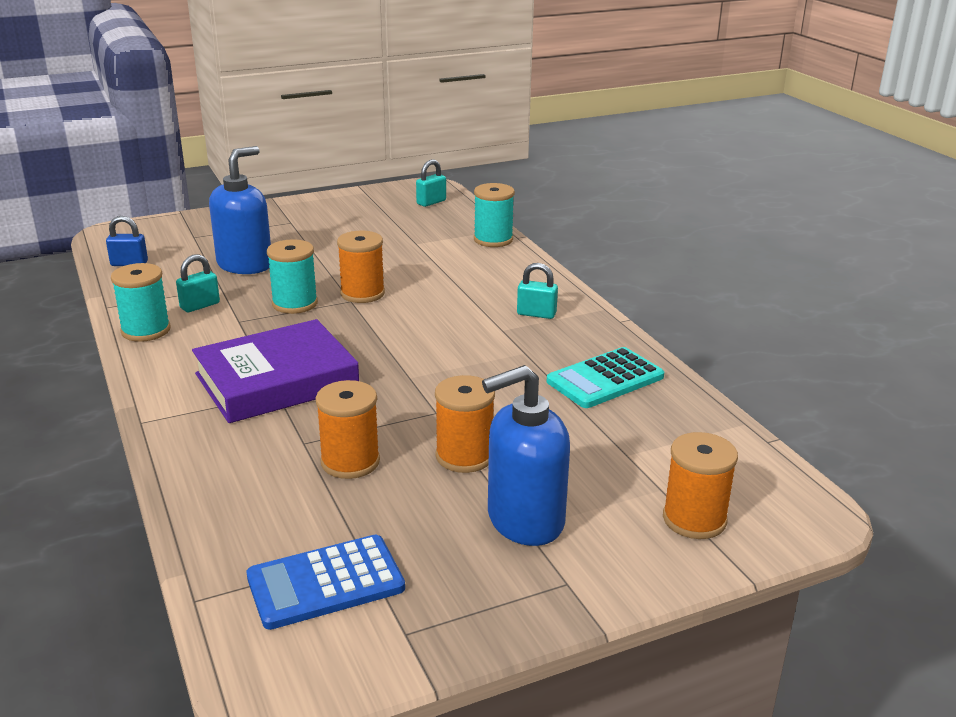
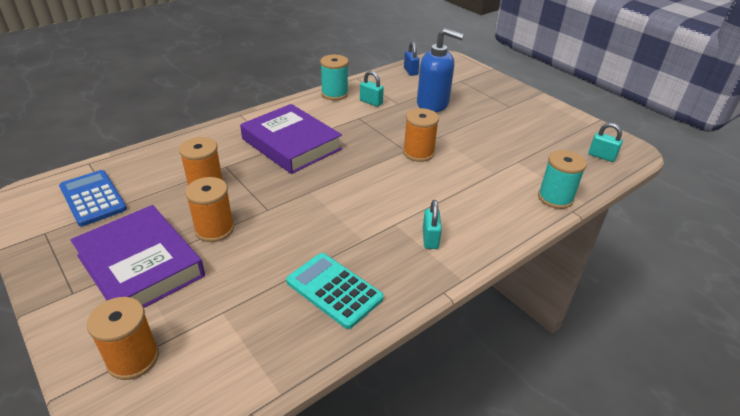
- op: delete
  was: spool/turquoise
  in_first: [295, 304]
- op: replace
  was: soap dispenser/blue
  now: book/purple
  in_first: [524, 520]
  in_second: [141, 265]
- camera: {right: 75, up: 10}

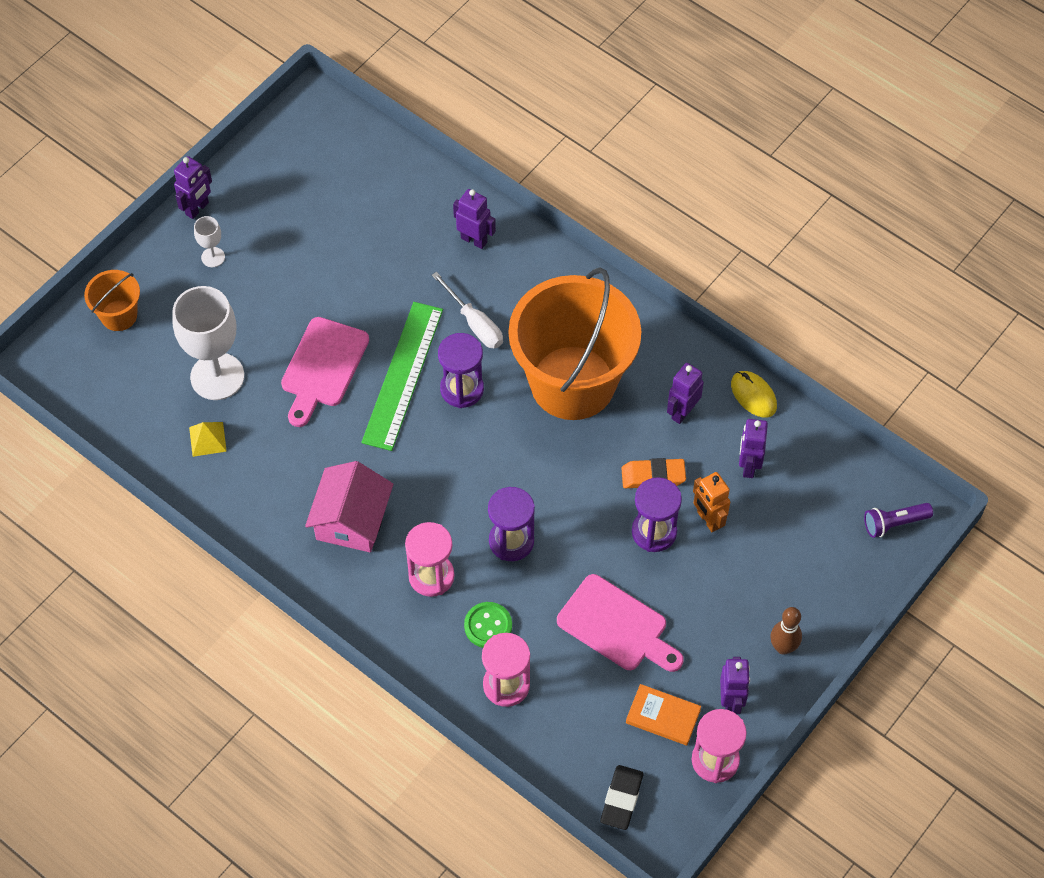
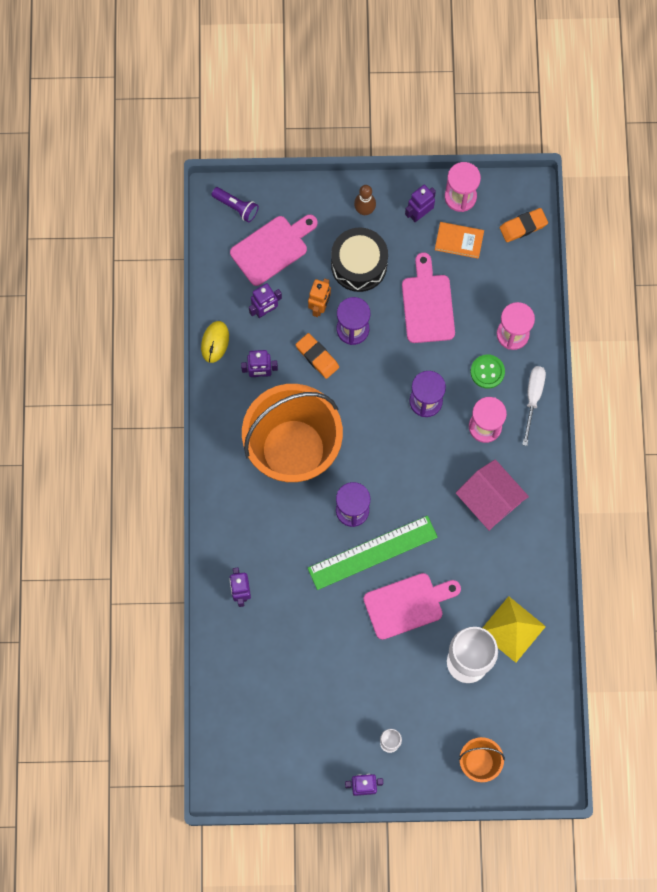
- op: resize
  was: pyramid/yellow
  in_first: [207, 439]
  in_second: [512, 629]
  ratio: 1.82
- op: rotate
  was: house/pink
  in_first: [351, 520]
  in_second: [490, 500]
  clockwise: 75
- op: move
  was: screwdriver/white
  in_first: [474, 323]
  in_second: [533, 398]
- op: recolor
  was: eraser/black
  now: eraser/orange
  in_first: [621, 799]
  in_second: [523, 226]
- op: rotate
  was: book/orange
  in_first: [663, 716]
  in_second: [459, 241]
  clockwise: -60
- op: insert
  now: cutting board/pink
  in_second: [272, 248]
- op: insert
  now: drum/black
  in_second: [359, 265]
- camera: {right: -130, up: 15}

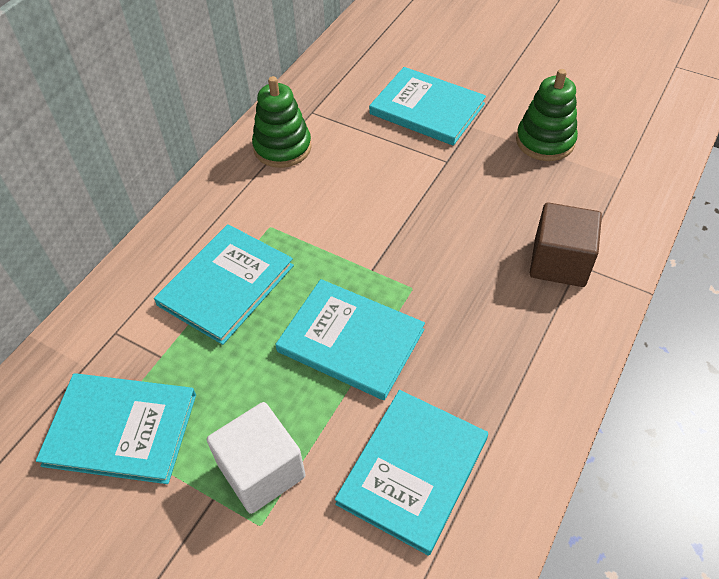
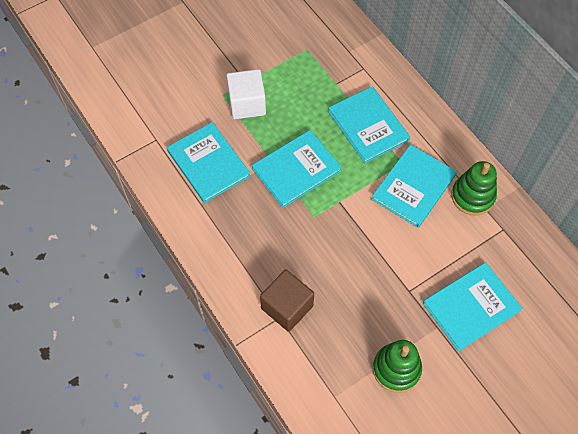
- op: move
  was: book/turquoise
  in_first: [121, 429]
  in_second: [413, 187]
- camera: {right: 115, up: 10}

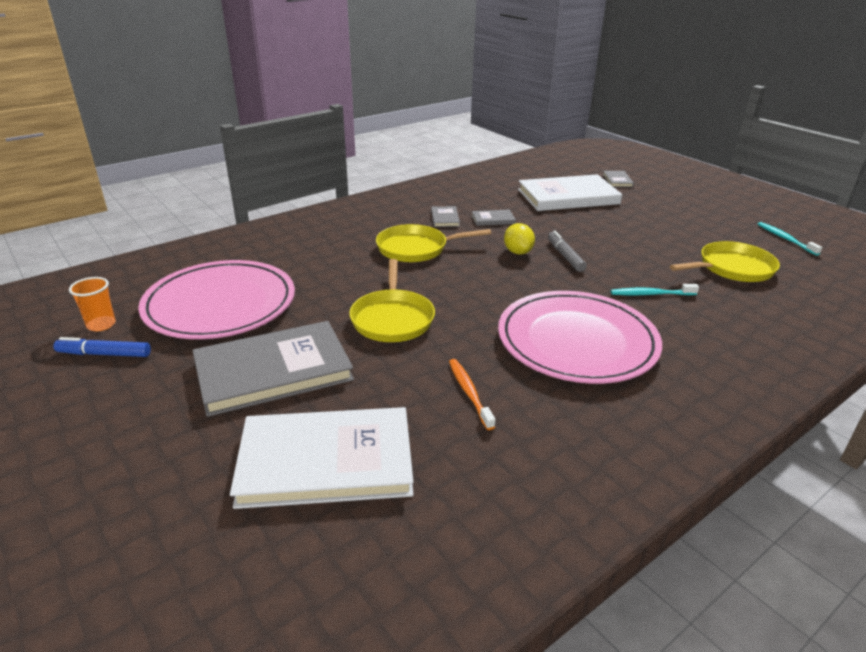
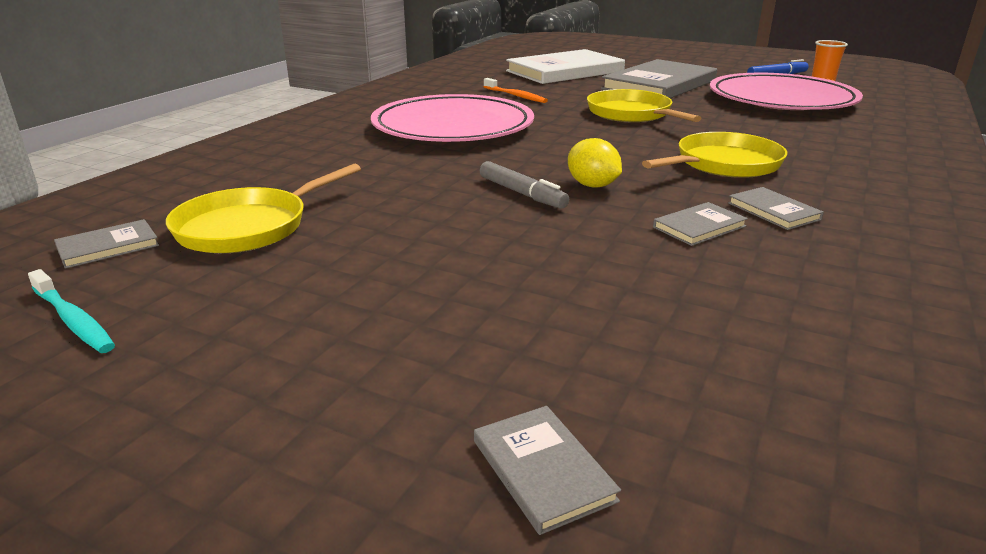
- op: delete
  was: book/white
  in_first: [568, 197]
- op: delete
  was: toothbrush/turquoise
  in_first: [651, 294]
- op: insert
  now: book/grey
  in_second: [108, 247]
- camera: {right: 155, up: -5}

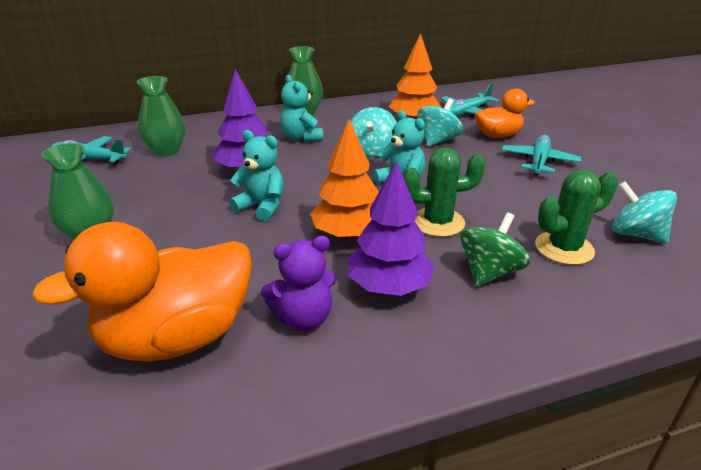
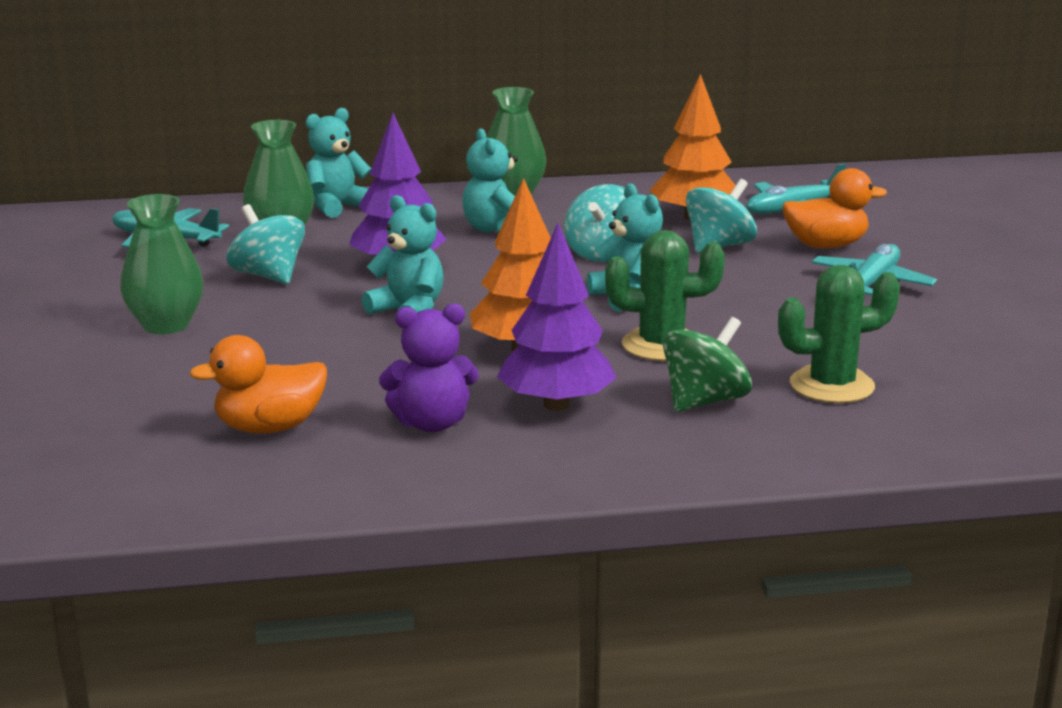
- op: resize
  was: duck/orange
  in_first: [177, 337]
  in_second: [269, 428]
  ratio: 0.57
- op: move
  was: spinning top/turquoise
  in_first: [636, 234]
  in_second: [268, 276]
- op: insert
  now: teddy bear/turquoise
  in_second: [337, 207]
- camera: {right: 10, up: -10}

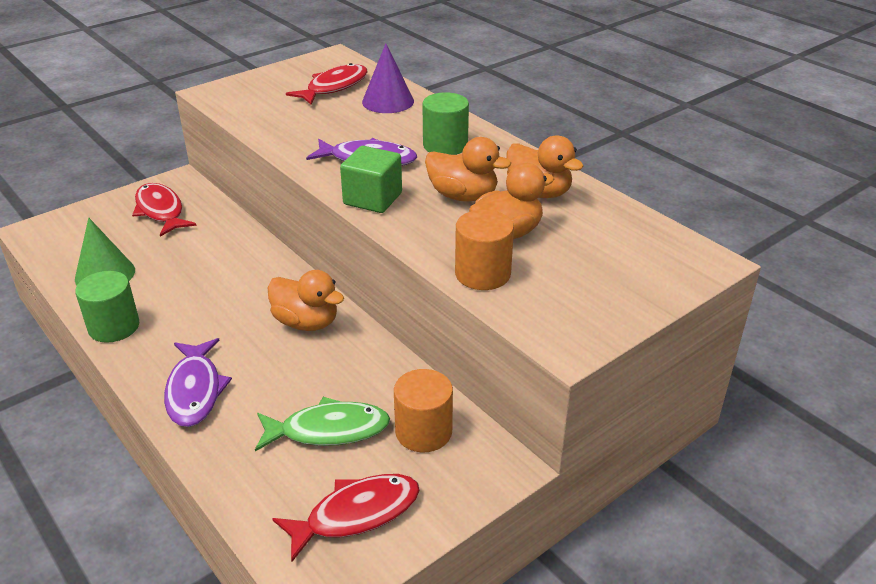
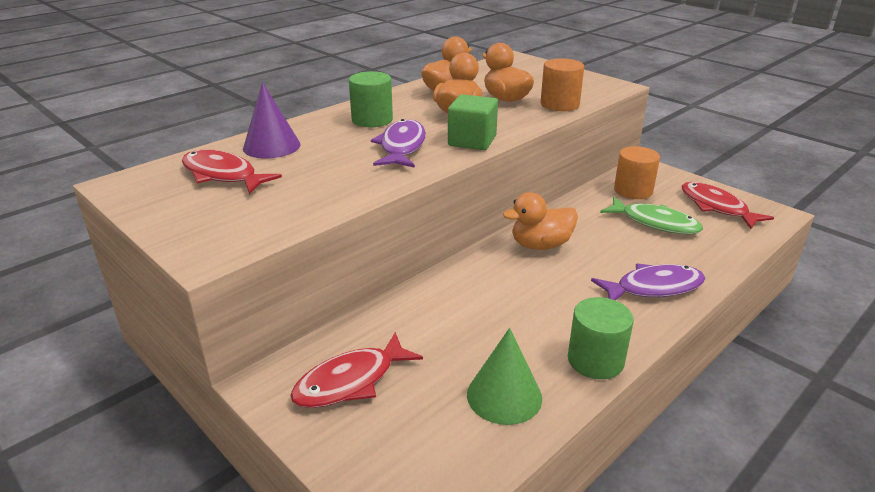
- op: rotate
  was: fish/green
  in_first: [328, 430]
  in_second: [655, 223]
  clockwise: 135
- op: rotate
  was: duck/orange
  in_first: [306, 322]
  in_second: [540, 245]
  clockwise: -135
- camera: {right: -95, up: -5}

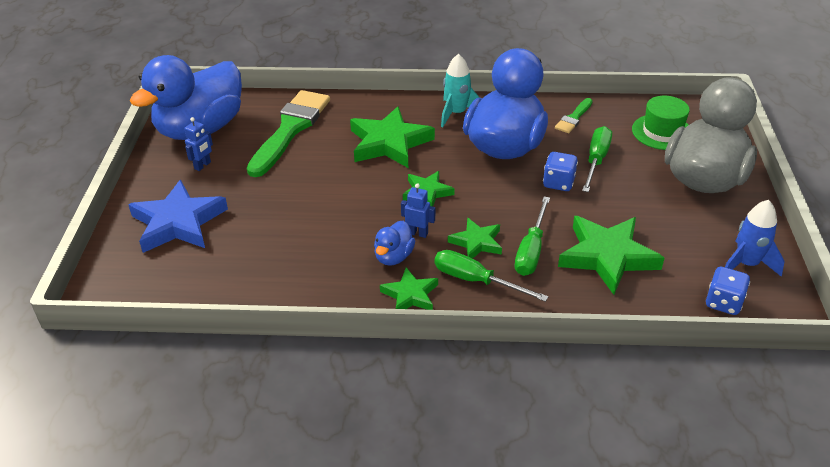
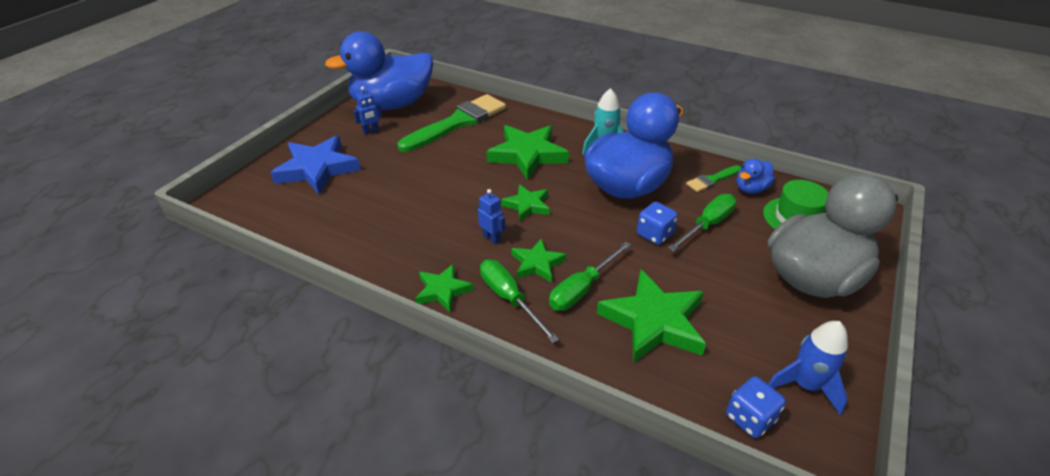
- op: move
  was: duck/blue
  in_first: [393, 257]
  in_second: [751, 189]
- camera: {right: 25, up: 0}

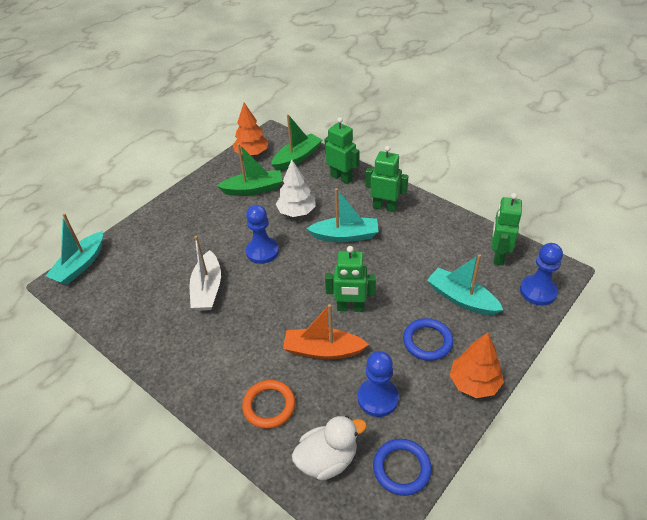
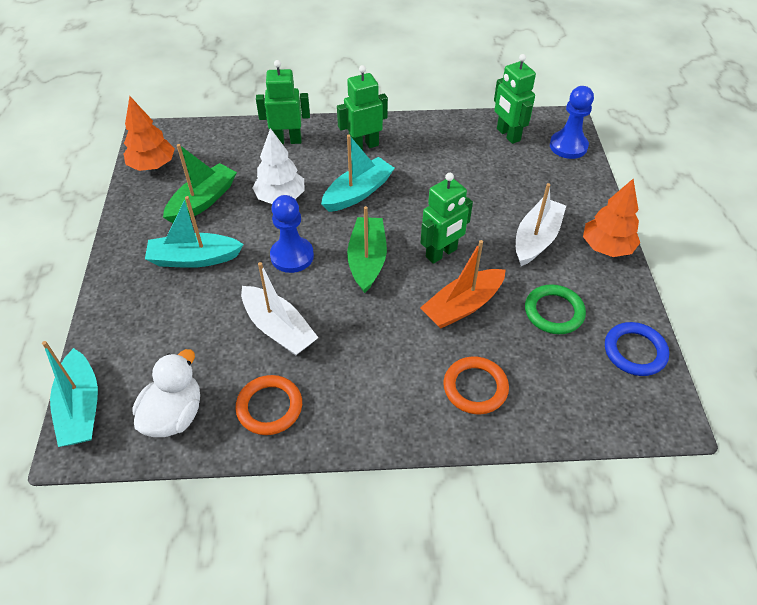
- op: move
  was: boat/green
  in_first: [297, 158]
  in_second: [367, 260]
- op: move
  was: duck/white
  in_first: [327, 459]
  in_second: [174, 415]
- op: replace
  was: pawn/blue
  now: ring/green
  in_first: [378, 398]
  in_second: [554, 312]
- op: replace
  was: ring/blue
  now: boat/white
  in_first: [427, 341]
  in_second: [536, 239]
- op: move
  was: boat/turquoise
  in_first: [461, 299]
  in_second: [194, 258]
- op: insert
  now: ring/orange
  in_second: [269, 407]
- camera: {right: -45, up: 5}

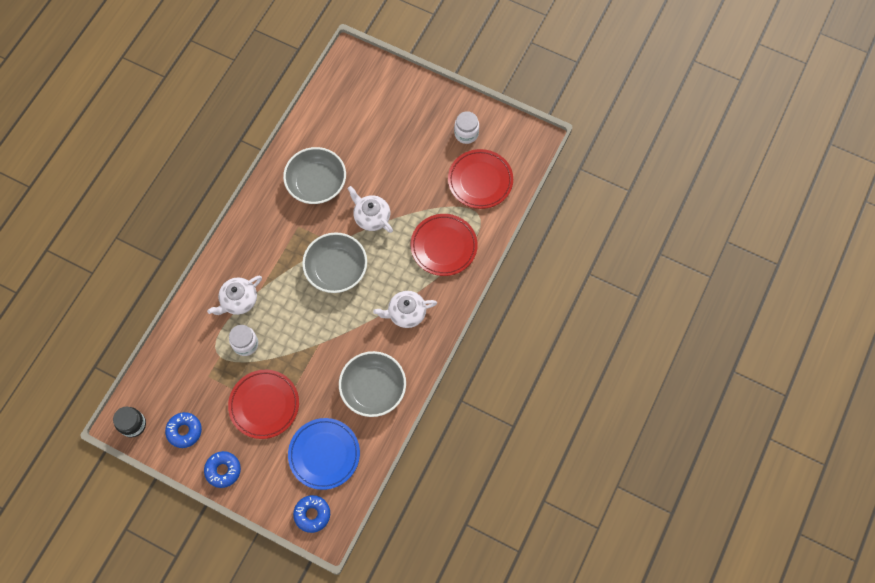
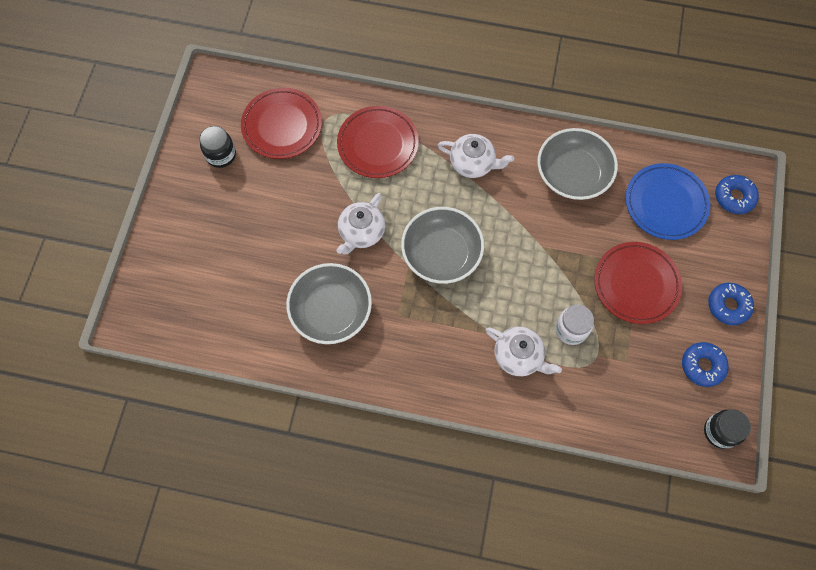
- op: rotate
  was: teapot/white
  in_first: [406, 313]
  in_second: [473, 163]
  clockwise: -45
- op: recolor
  was: jar/white
  now: jar/black
  in_first: [466, 134]
  in_second: [221, 155]
- camera: {right: -105, up: 0}

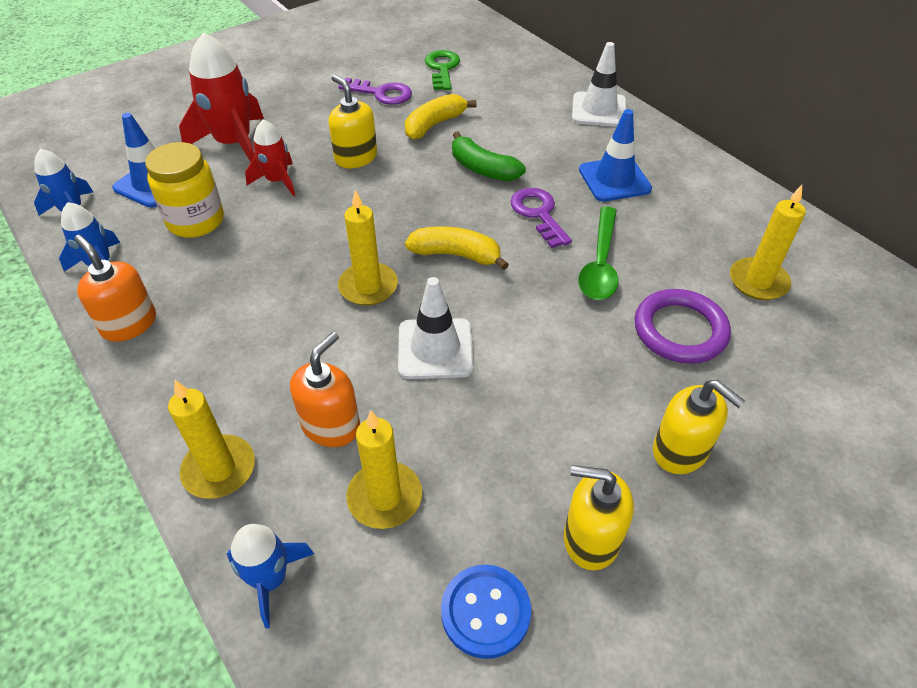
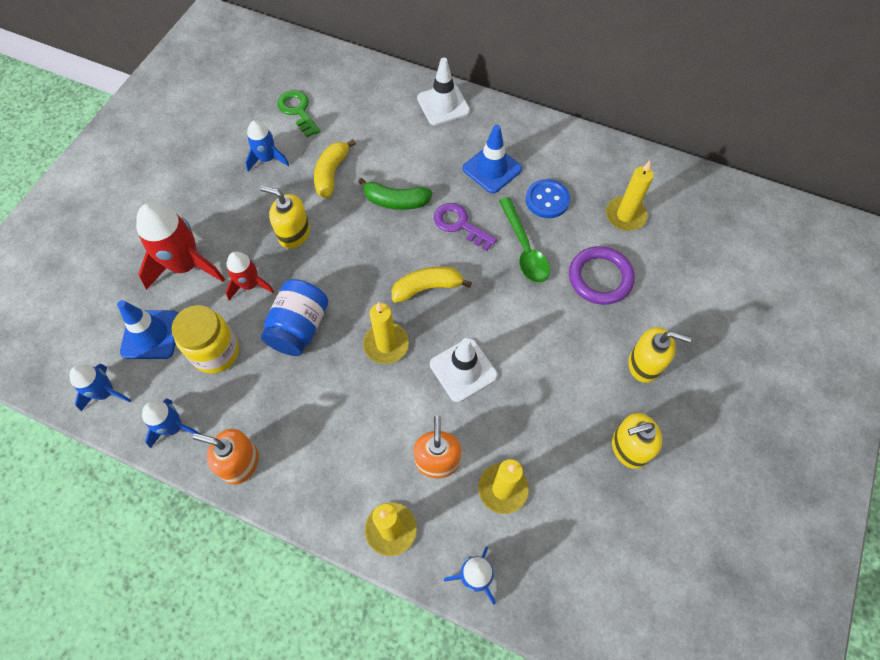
- op: replace
  was: key/purple
  now: rocket/blue
  in_first: [381, 93]
  in_second: [267, 159]
- op: move
  was: button/blue
  in_first: [485, 612]
  in_second: [547, 200]
- op: insert
  now: jar/blue
  in_second: [299, 327]
- camera: {right: -30, up: 15}

